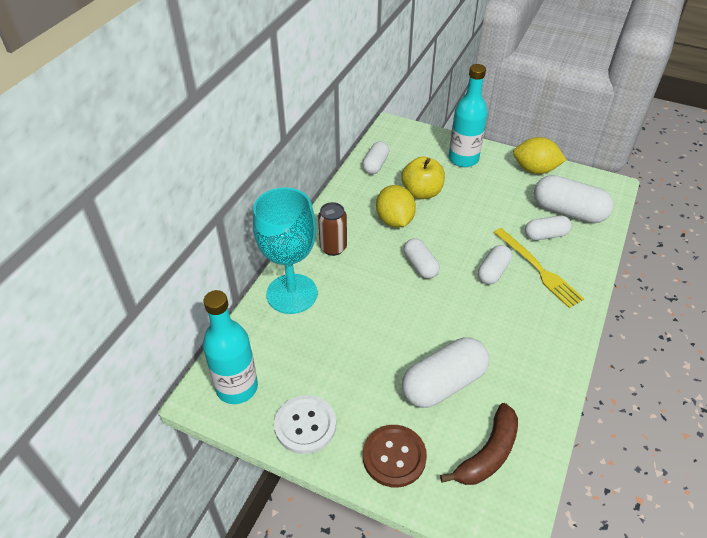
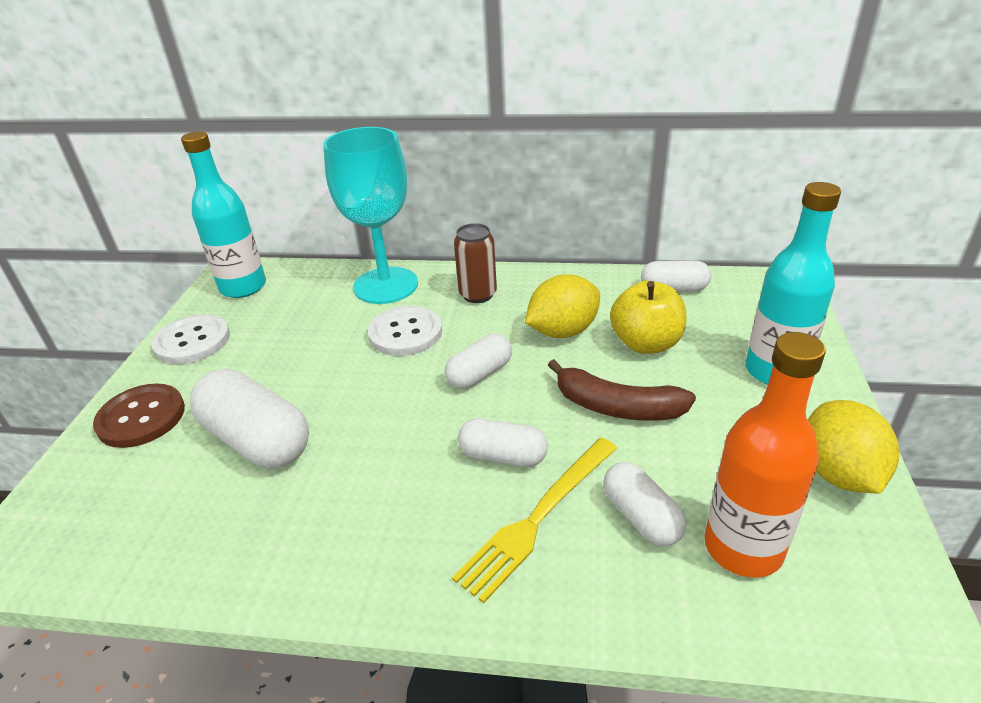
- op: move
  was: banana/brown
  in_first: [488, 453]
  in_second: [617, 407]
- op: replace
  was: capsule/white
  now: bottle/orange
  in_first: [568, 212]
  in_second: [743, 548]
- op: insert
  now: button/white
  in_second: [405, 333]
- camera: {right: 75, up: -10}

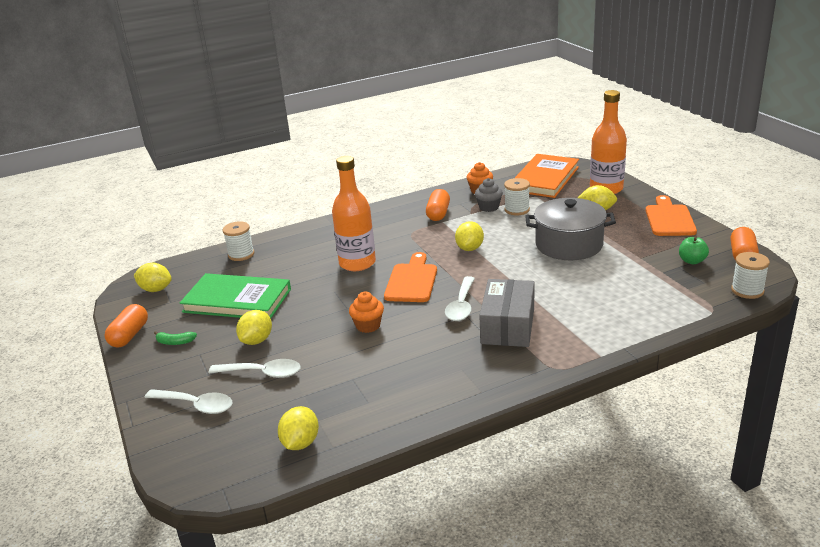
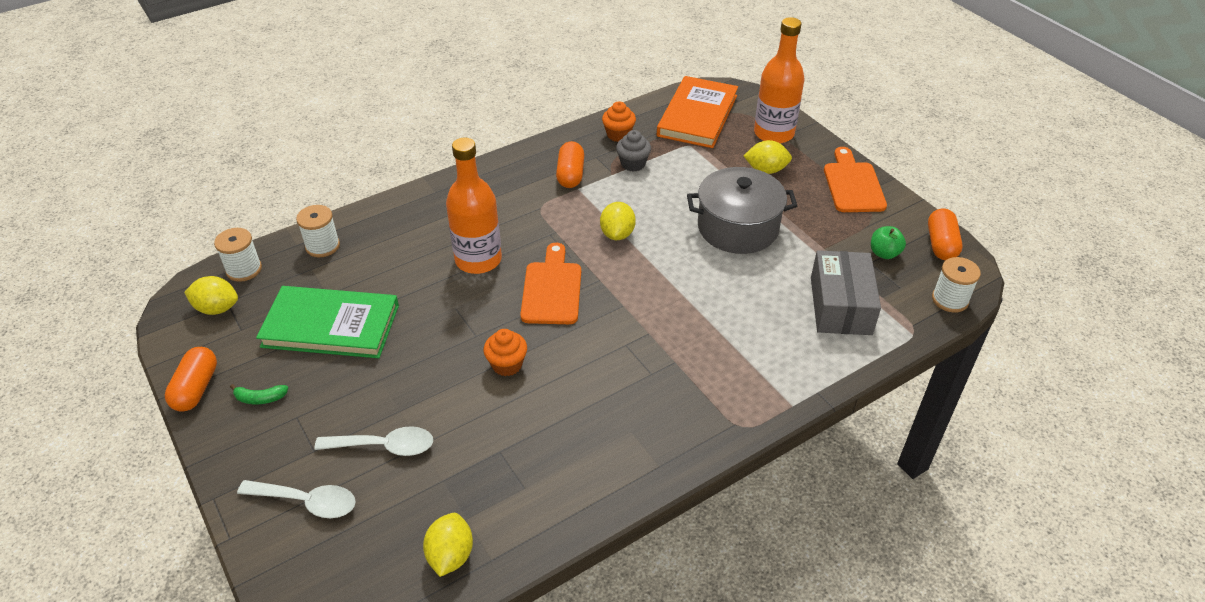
- op: delete
  was: lemon/yellow
  in_first: [257, 340]
- op: delete
  was: spoon/white
  in_first: [461, 306]
- op: move
  was: box/grey
  in_first: [508, 326]
  in_second: [840, 306]
- op: move
  was: spool/white
  in_first: [517, 210]
  in_second: [244, 269]
- camera: {right: -10, up: 15}

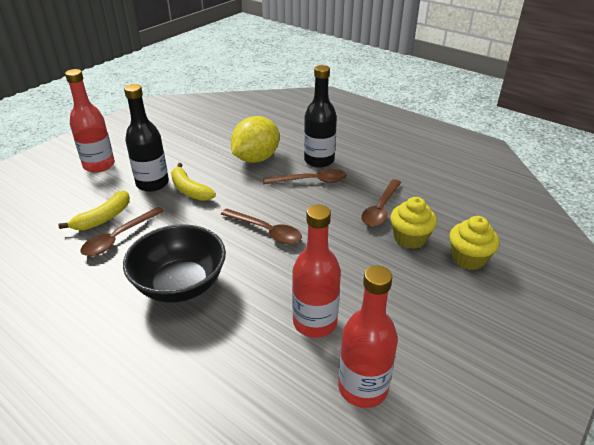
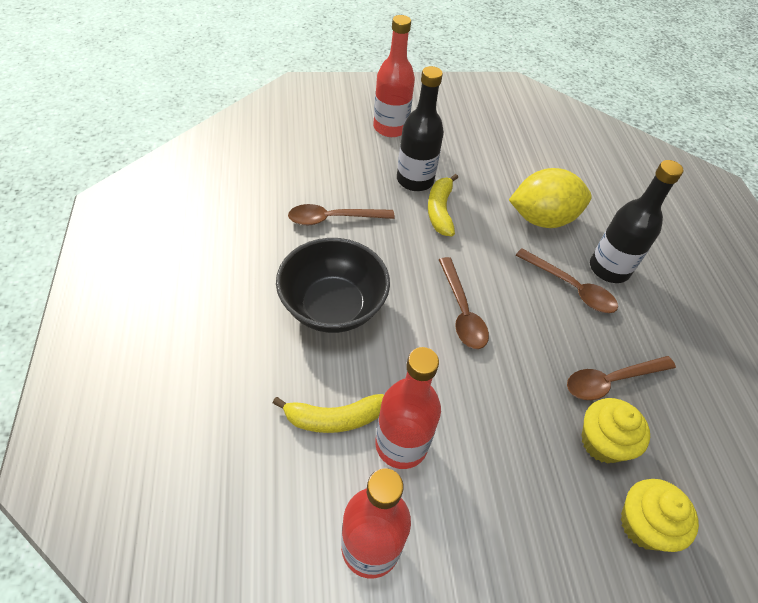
- op: move
  was: banana/yellow
  in_first: [103, 218]
  in_second: [334, 418]
- camera: {right: 40, up: 15}

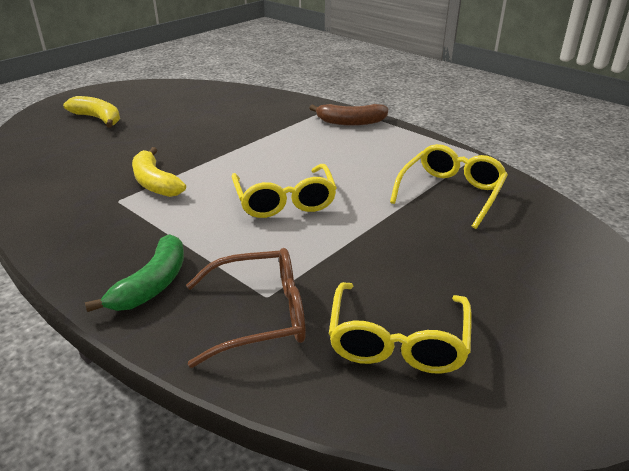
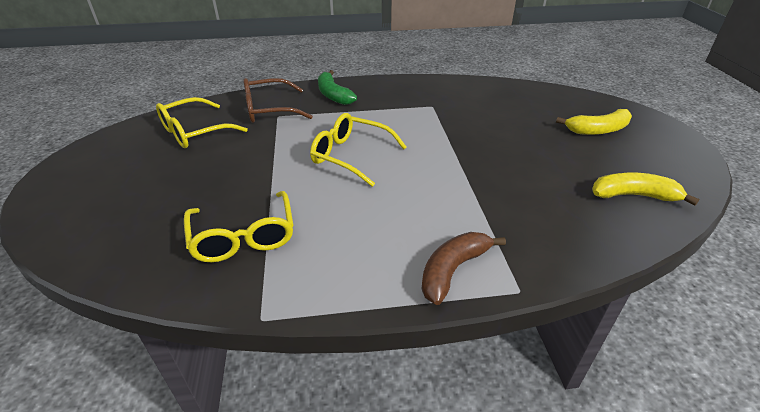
- op: move
  was: banana/yellow
  in_first: [155, 183]
  in_second: [633, 195]
- op: rotate
  was: glasses/brown
  in_first: [260, 315]
  in_second: [269, 110]
  clockwise: 45
- op: rotate
  was: glasses/yellow
  in_first: [397, 341]
  in_second: [194, 132]
  clockwise: -90
- camera: {right: 130, up: 5}

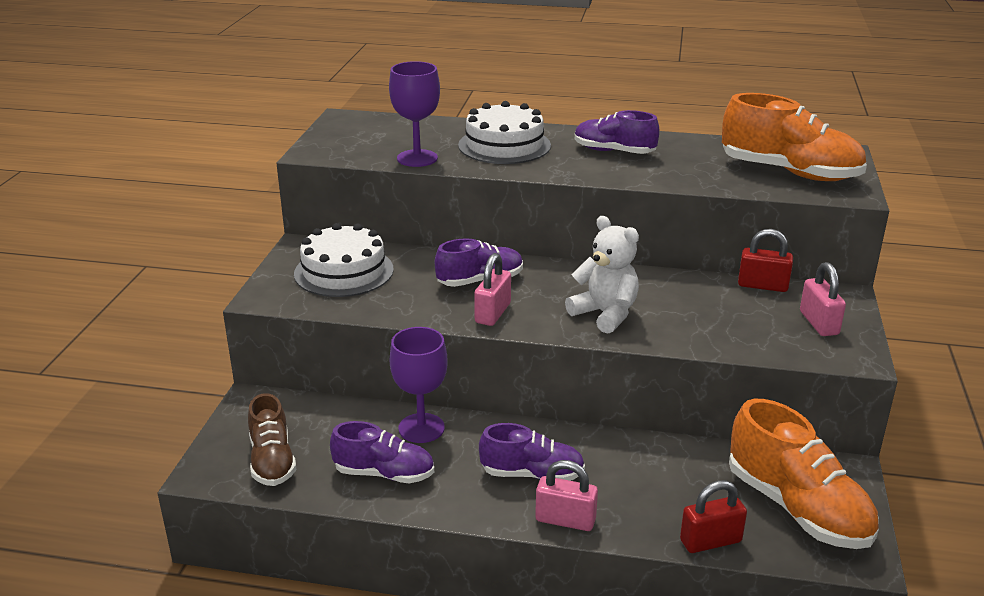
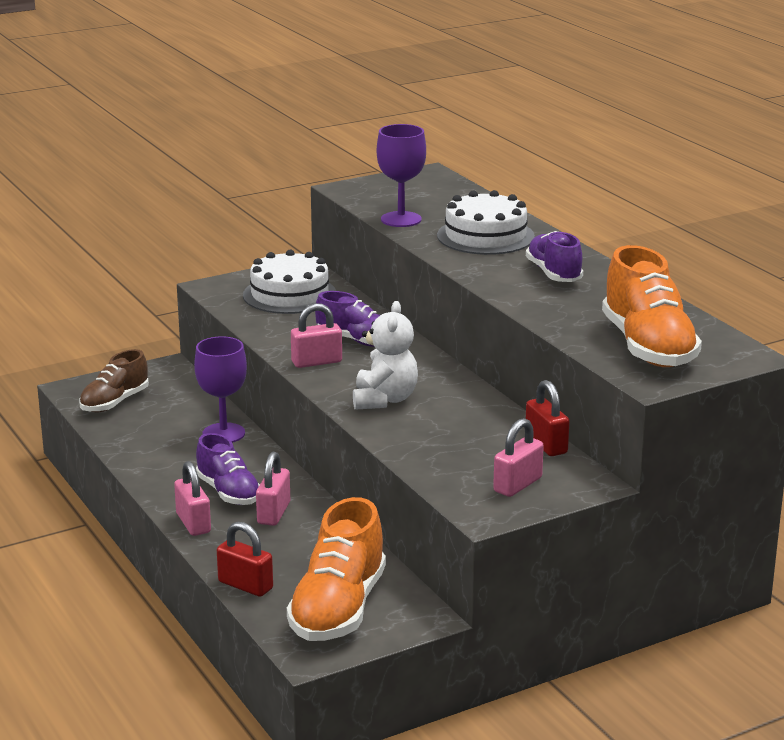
- op: delete
  was: shoe/purple
  in_first: [384, 473]
- op: insert
  now: padlock/pink
  in_second: [274, 513]
- camera: {right: 50, up: -5}

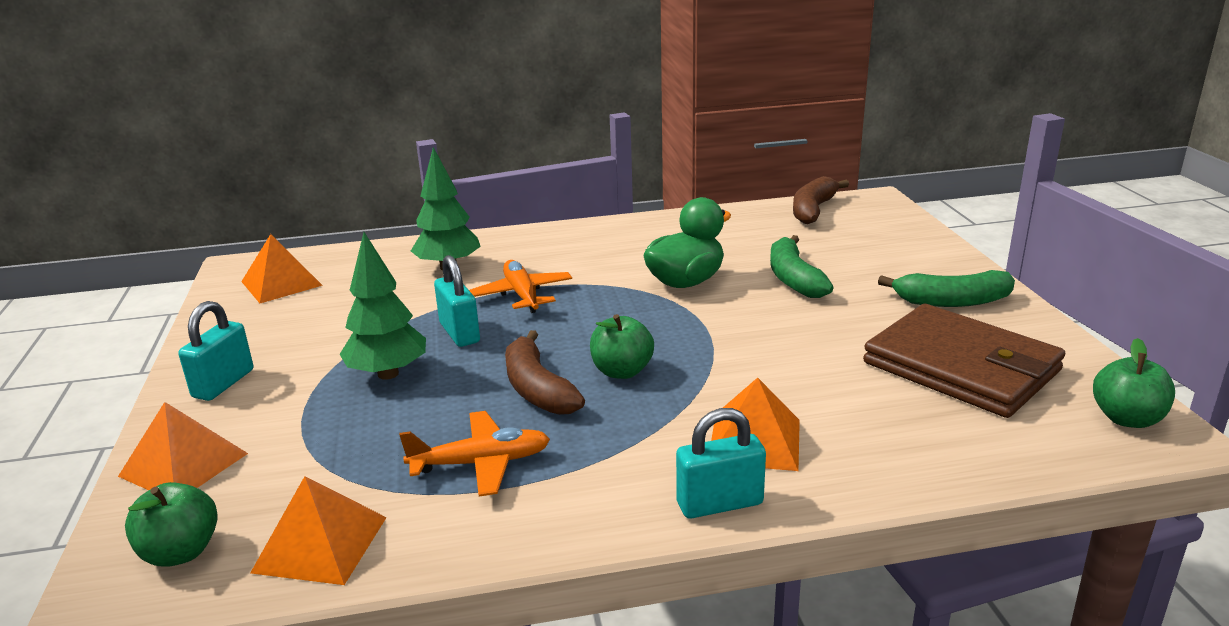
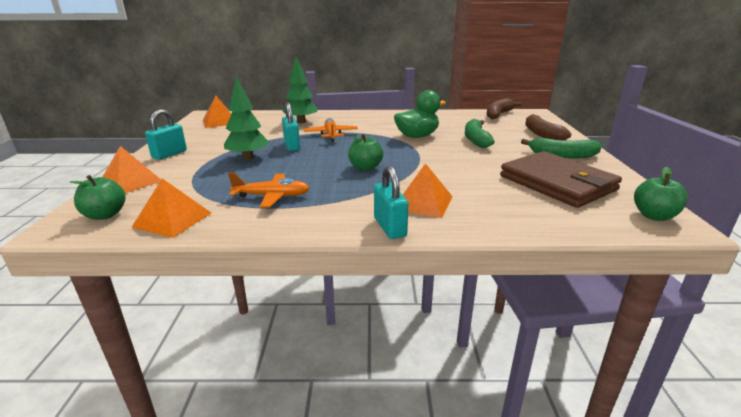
- op: move
  was: banana/brown
  in_first: [537, 389]
  in_second: [541, 134]
- op: rotate
  was: padlock/turquoise
  in_first: [719, 503]
  in_second: [390, 227]
  clockwise: 75
- camera: {right: 10, up: 0}

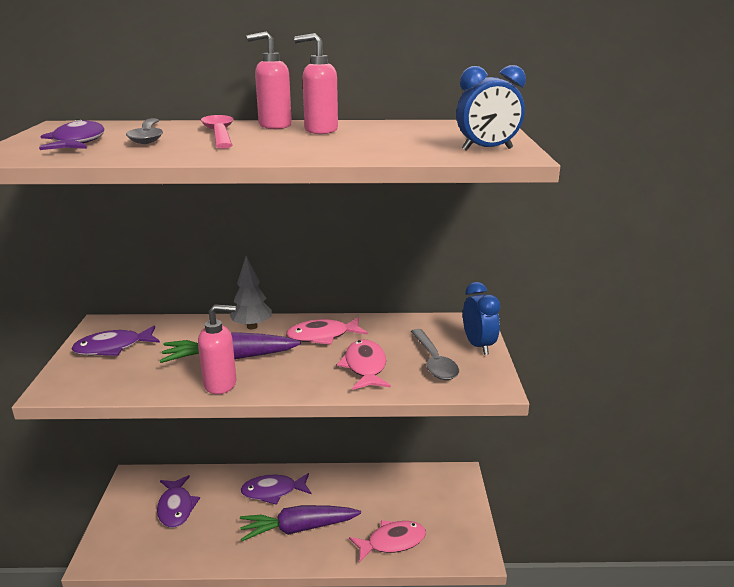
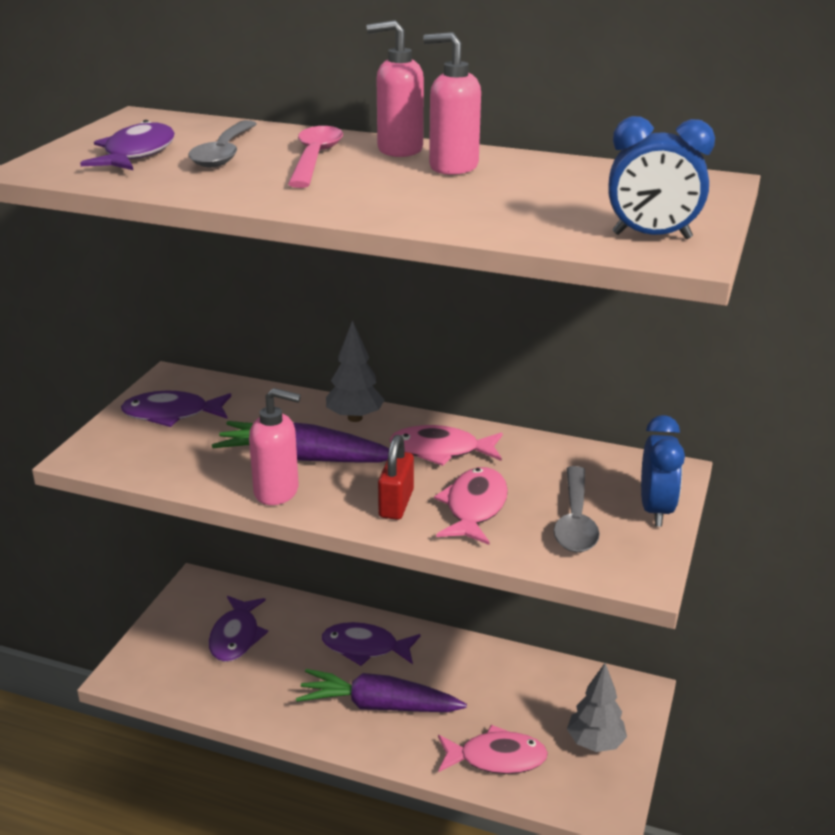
- op: insert
  now: padlock/red
  in_second: [396, 504]
- op: insert
  now: tree/grey
  in_second: [595, 743]
- camera: {right: 20, up: 5}

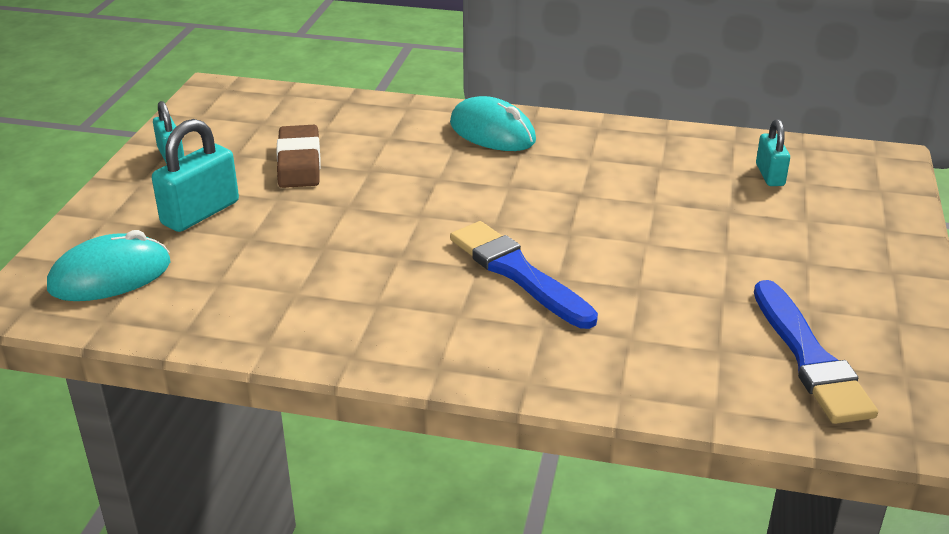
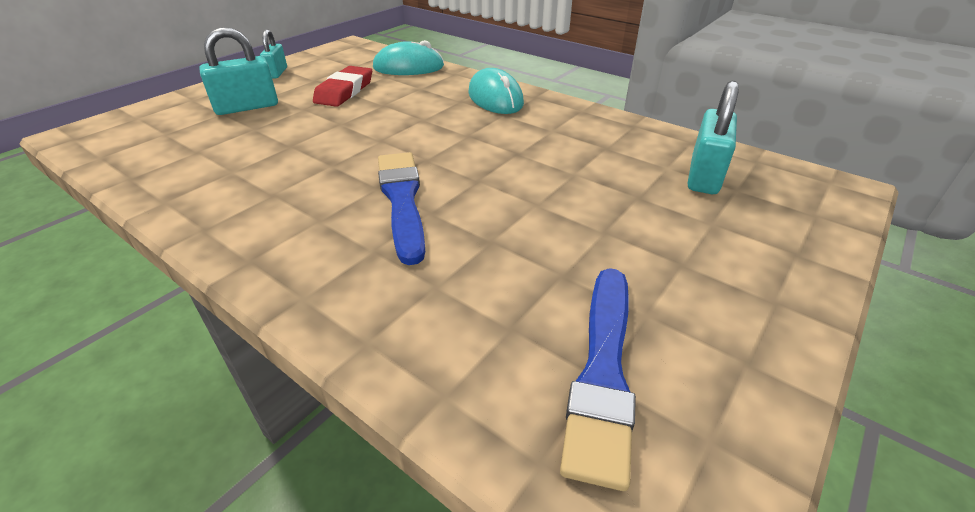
- op: move
  was: mouse/turquoise
  in_first: [110, 276]
  in_second: [408, 67]
- op: recolor
  was: eraser/brown
  now: eraser/red
  in_first: [299, 162]
  in_second: [344, 91]
- op: resize
  was: padlock/turquoise
  in_first: [770, 175]
  in_second: [704, 175]
  ratio: 1.6
- camera: {right: 25, up: 5}

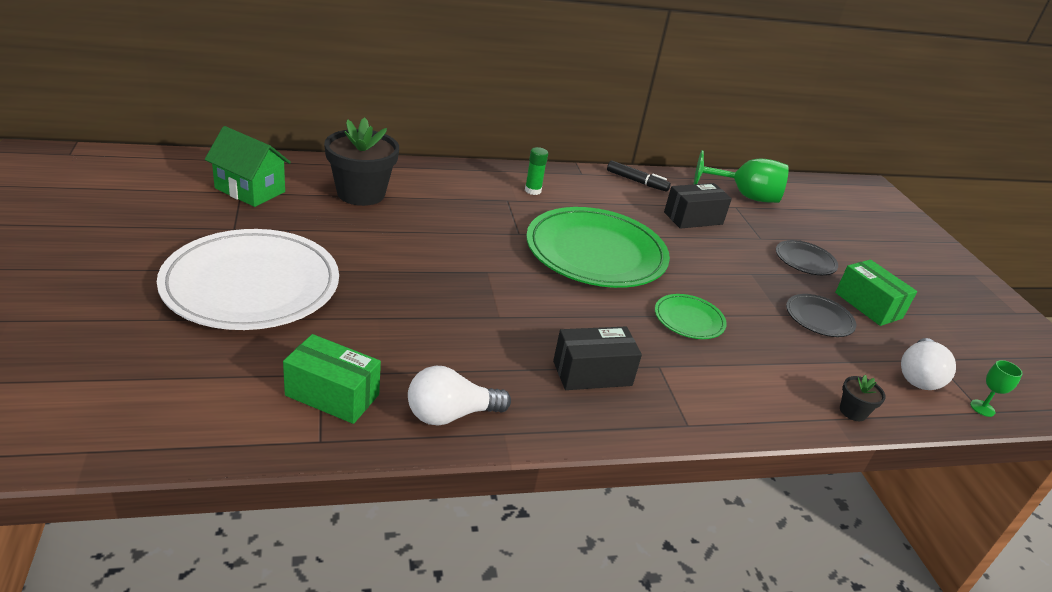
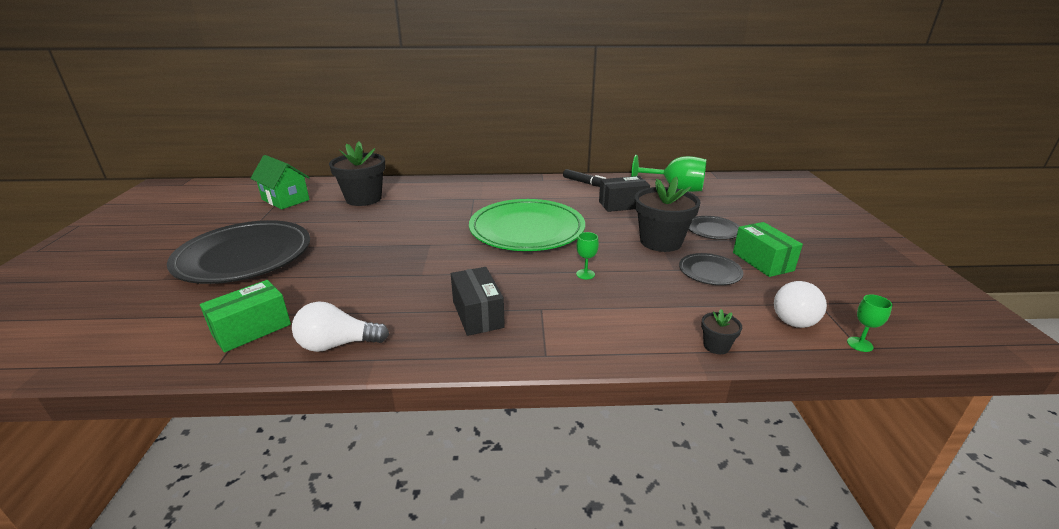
- op: recolor
  was: plate/white
  now: plate/black
  in_first: [251, 285]
  in_second: [244, 256]
- op: rotate
  was: box/green
  in_first: [332, 395]
  in_second: [251, 329]
  clockwise: -75
- op: delete
  was: glue stick/green
  in_first: [533, 190]
- op: rotate
  was: box/black
  in_first: [592, 373]
  in_second: [477, 314]
  clockwise: 75
- op: replace
  was: plate/green
  now: goblet/green
  in_first: [689, 319]
  in_second: [585, 274]
- op: insert
  now: flower pot/black
  in_second: [660, 242]
- camera: {right: 15, up: -5}

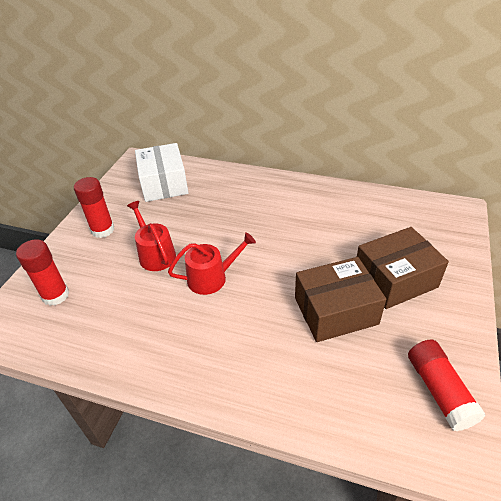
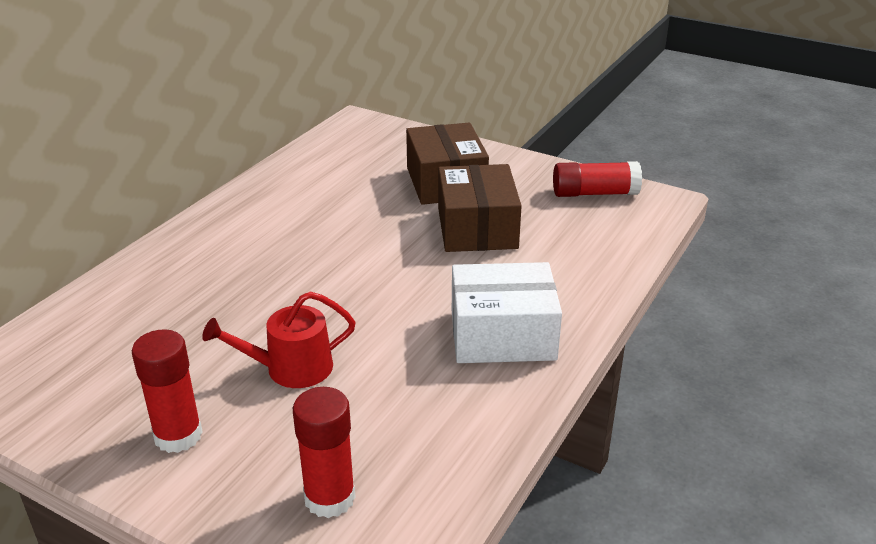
- op: move
  was: box/white
  in_first: [163, 183]
  in_second: [502, 335]
- op: delete
  was: watering can/red
  in_first: [212, 278]
- camera: {right: -80, up: -10}

